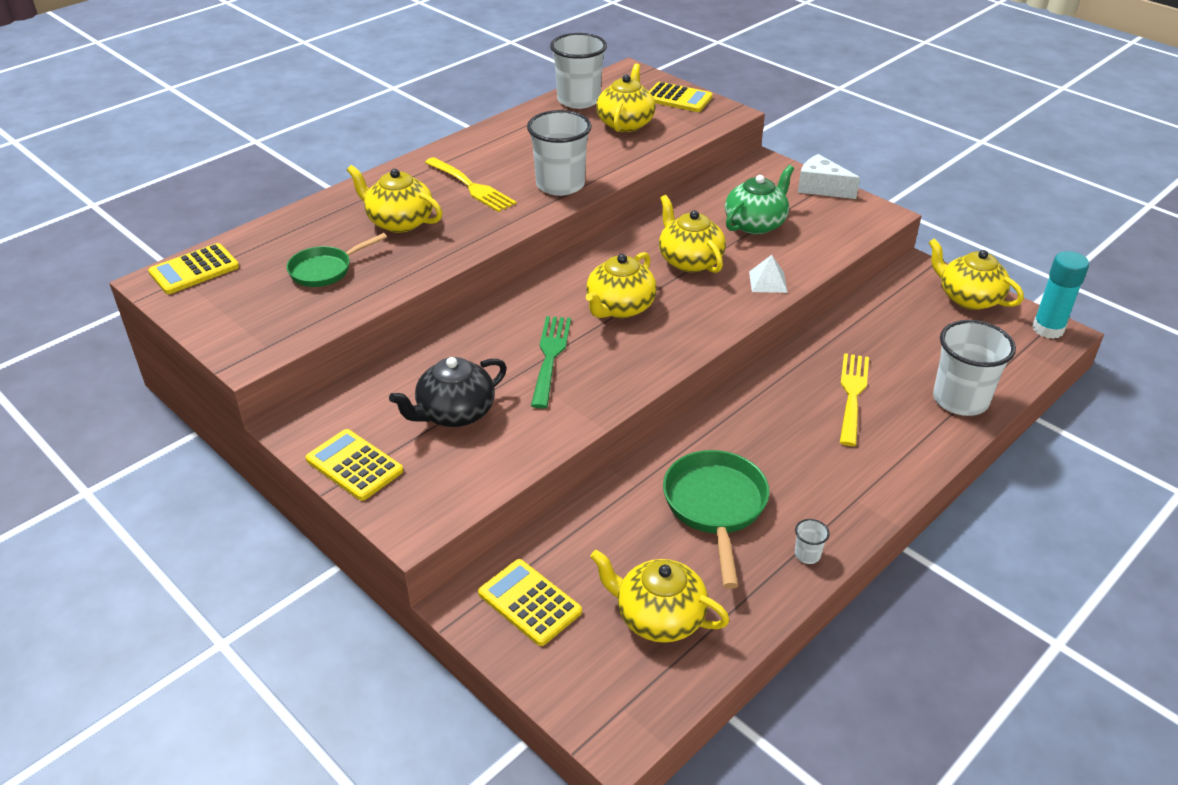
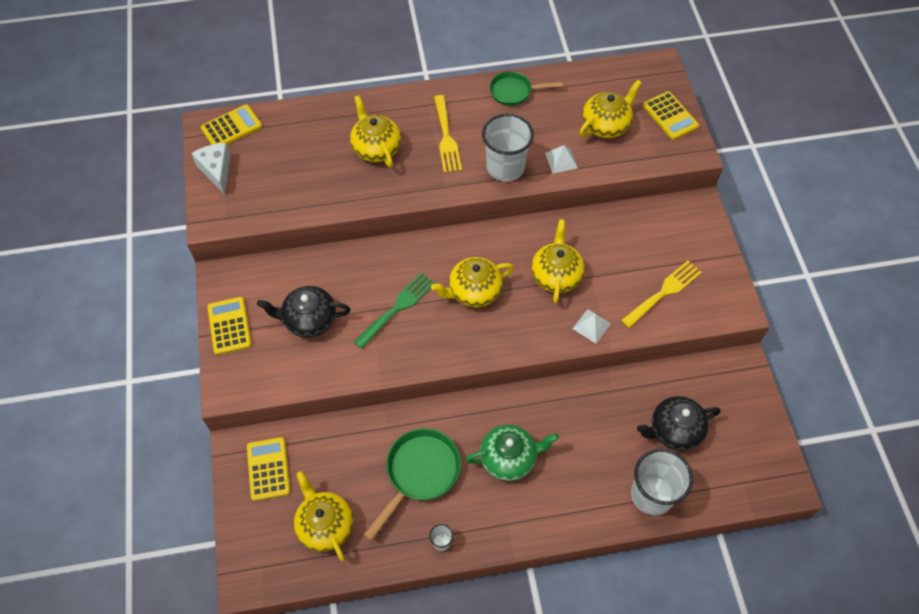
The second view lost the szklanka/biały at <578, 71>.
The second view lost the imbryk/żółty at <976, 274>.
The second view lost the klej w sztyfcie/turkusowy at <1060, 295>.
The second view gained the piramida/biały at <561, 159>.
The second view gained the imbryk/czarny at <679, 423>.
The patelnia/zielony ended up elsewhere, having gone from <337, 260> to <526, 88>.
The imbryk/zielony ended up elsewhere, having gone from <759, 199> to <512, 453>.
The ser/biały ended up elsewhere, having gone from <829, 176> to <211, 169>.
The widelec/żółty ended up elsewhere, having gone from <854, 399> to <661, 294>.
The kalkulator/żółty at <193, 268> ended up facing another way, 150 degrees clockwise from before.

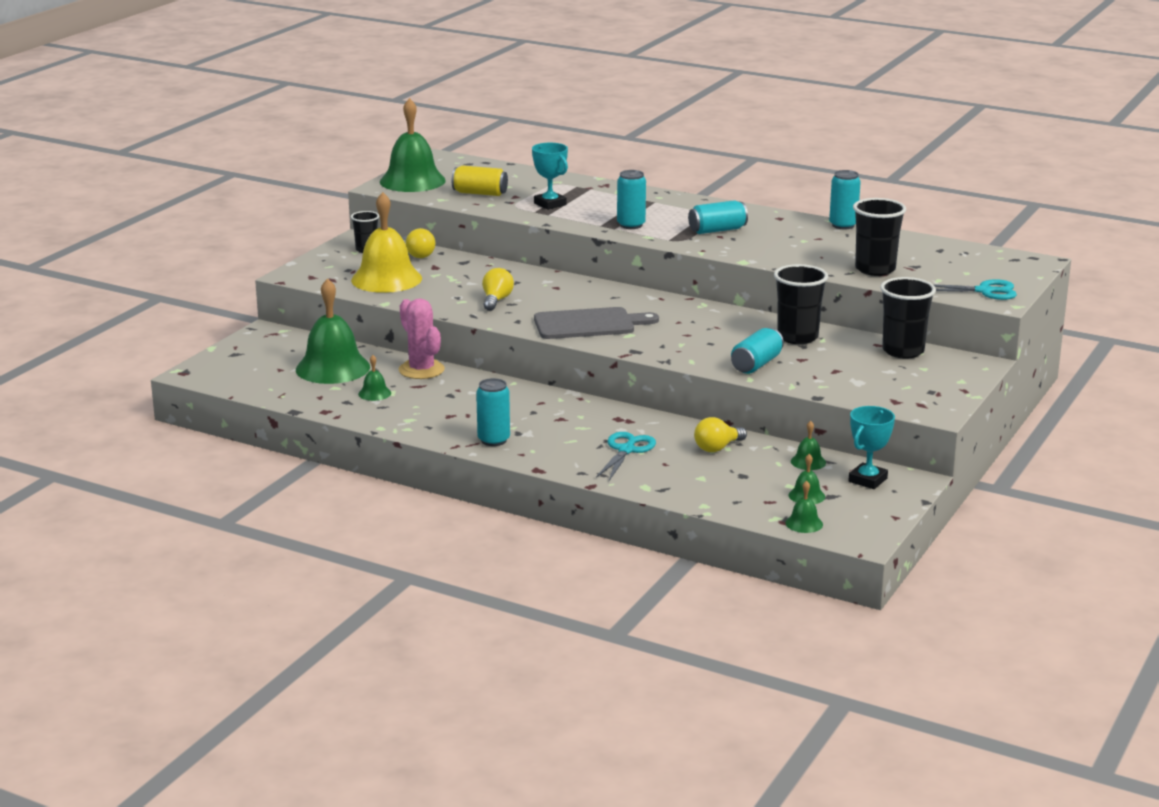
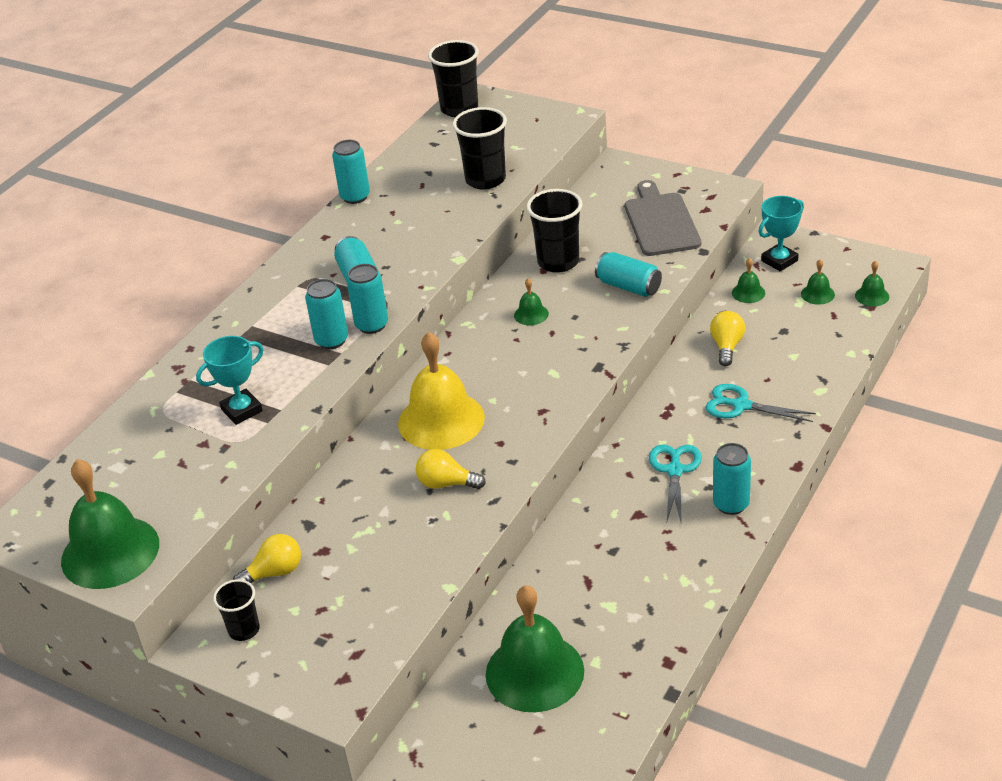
The second view lost the kaktus/różowy at <422, 338>.
The second view lost the puszka/żółty at <480, 181>.
The second view gained the puszka/turkusowy at <367, 299>.
The dzwonek/żółty ended up elsewhere, having gone from <386, 242> to <441, 391>.
The dzwonek/zielony ended up elsewhere, having gone from <374, 378> to <531, 301>.
The deska do krojenia/szary ended up elsewhere, having gone from <596, 323> to <663, 218>.
The szklanka/czarny ended up elsewhere, having gone from <908, 317> to <453, 78>.
The nożyczki/turkusowy ended up elsewhere, having gone from <975, 289> to <675, 485>.
The żarówka/żółty at <720, 434> ended up facing another way, 135 degrees counterclockwise from before.
The puchar/turkusowy at <871, 447> ended up facing another way, 75 degrees counterclockwise from before.

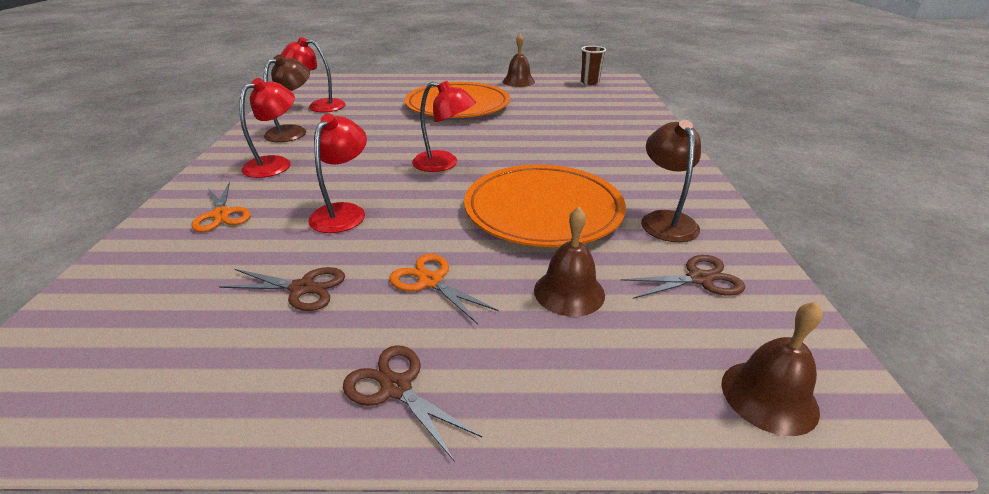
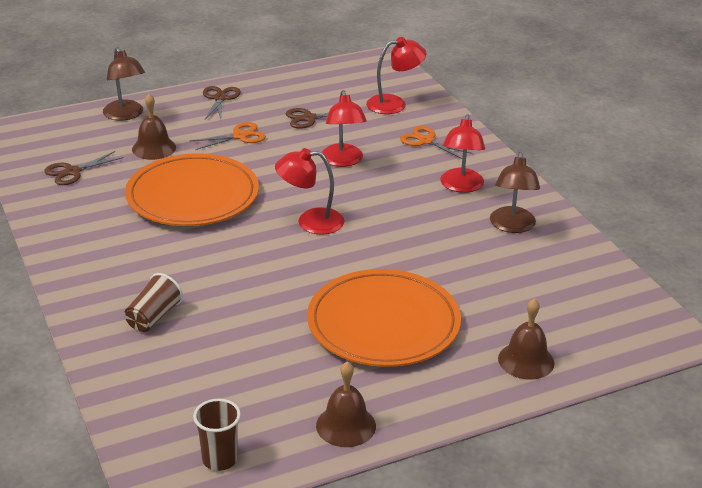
The second view gained the szklanka/brązowy at <153, 302>.
The lampka/czerwony ended up elsewhere, having gone from <313, 74> to <396, 75>.
The lampka/brązowy ended up elsewhere, having gone from <671, 181> to <124, 84>.
The dzwonek/brązowy ended up elsewhere, having gone from <772, 369> to <526, 339>.
The nożyczki/brązowy at <412, 403> ended up facing another way, 105 degrees counterclockwise from before.
The nożyczki/pomarańczowy at <443, 289> ended up facing another way, 45 degrees counterclockwise from before.

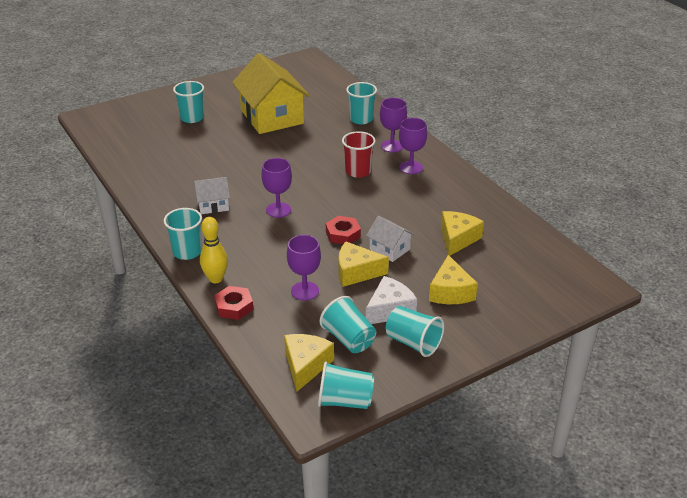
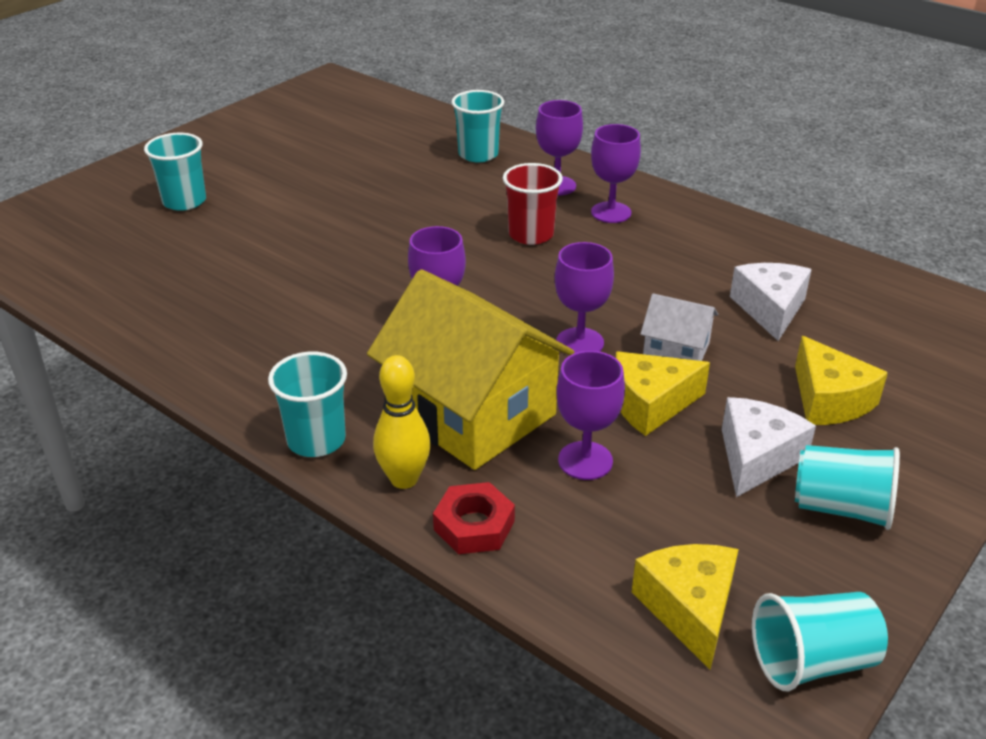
The second view lost the domek/biały at <212, 195>.
The second view lost the szklanka/turkusowy at <348, 324>.
The domek/żółty ended up elsewhere, having gone from <271, 93> to <471, 369>.
Where the nakrętka/czerwony stood at <343, 230>, the kielich/fioletowy came to stand at <584, 299>.
What was the ser/żółty at <462, 233> turned into the ser/biały at <771, 302>.

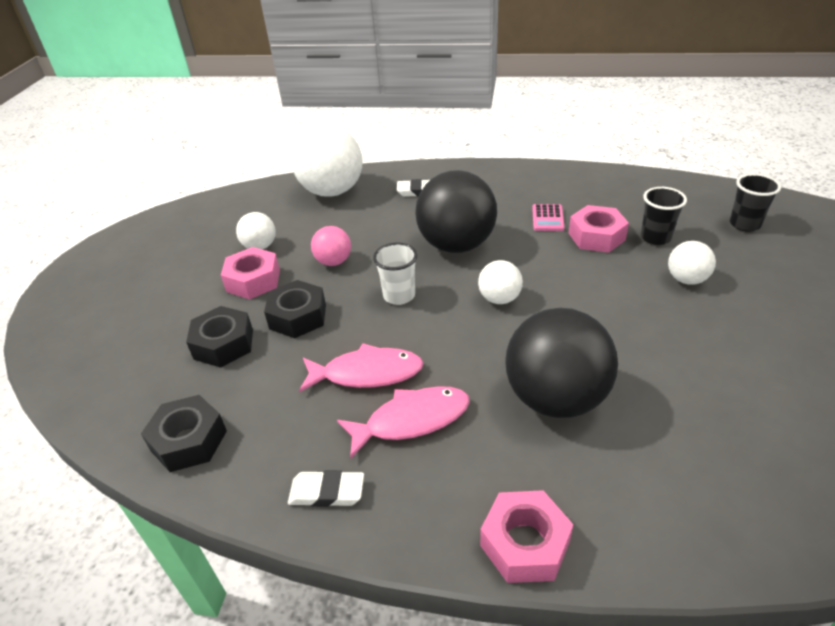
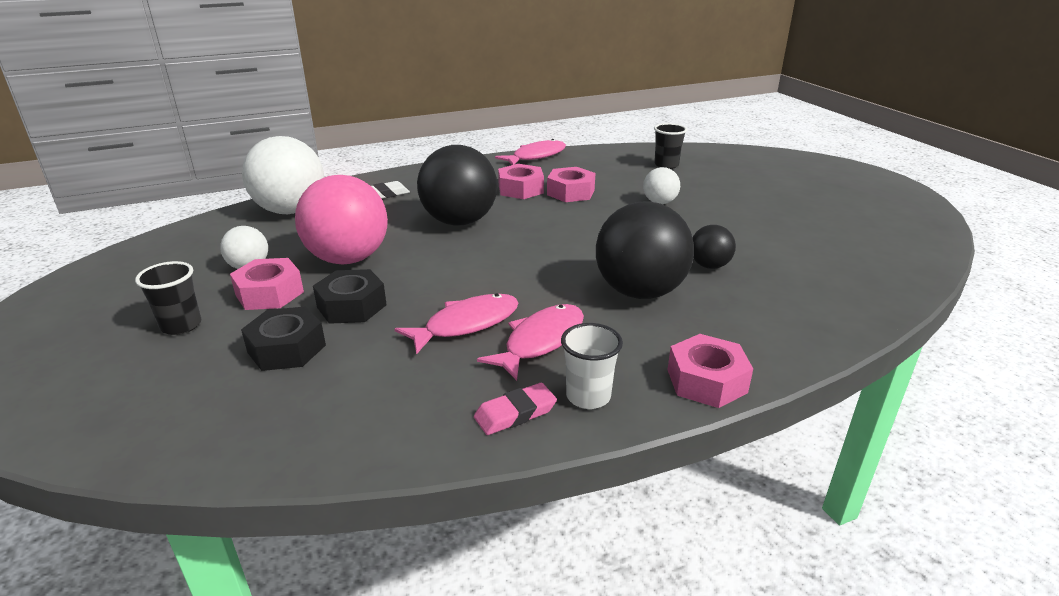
The second view lost the nakrętka/czarny at <184, 433>.
The second view lost the piłka/biały at <500, 282>.
The second view gained the ryba/różowy at <530, 152>.
The second view gained the piłka/czarny at <714, 247>.
The szklanka/biały ended up elsewhere, having gone from <395, 273> to <592, 366>.
The szklanka/czarny ended up elsewhere, having gone from <663, 216> to <168, 298>.
Where the kalkulator/różowy stood at <548, 217>, the nakrętka/różowy came to stand at <521, 181>.
What was the gumka do mazania/biały at <326, 488> turned into the gumka do mazania/różowy at <515, 409>.
The size of the piłka/różowy at <331, 246> changed by a factor of 2.02.

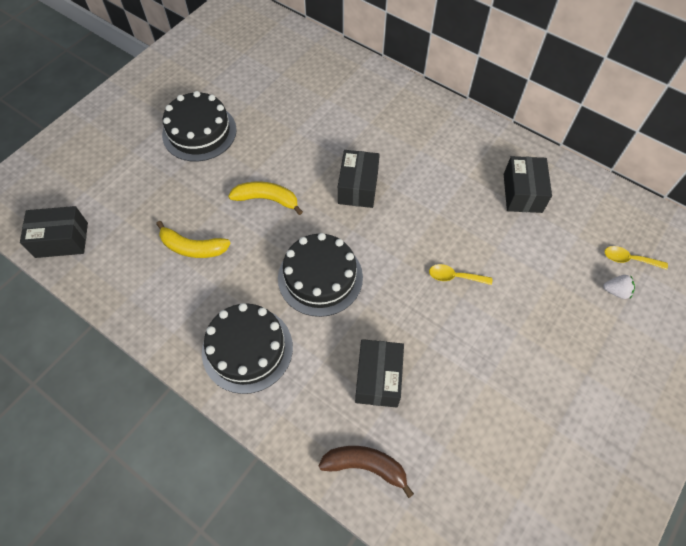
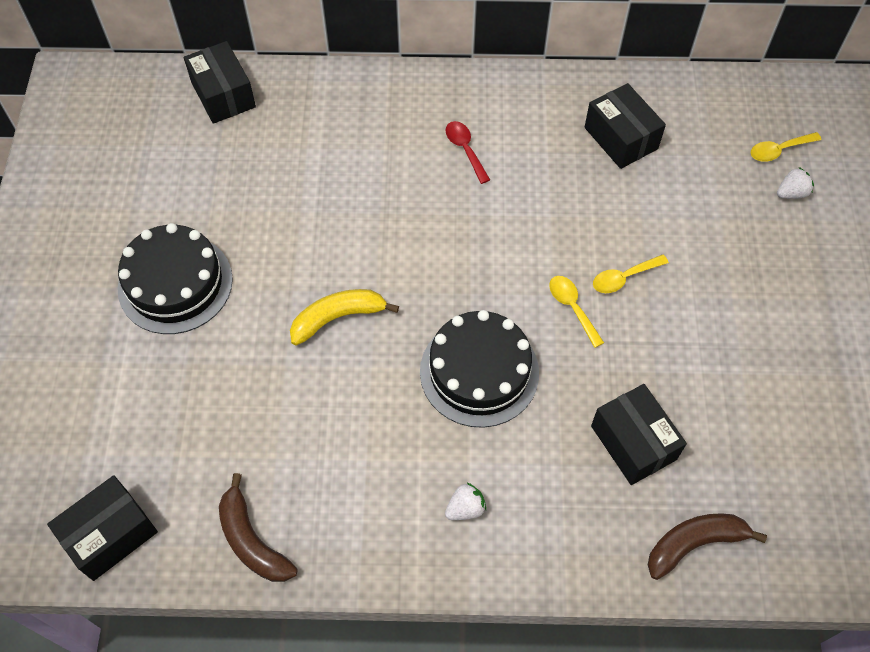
The second view lost the banan/żółty at <193, 239>.
The second view gained the banan/brązowy at <258, 527>.
The second view gained the łyżka/czerwony at <468, 152>.
The second view gained the łyżka/żółty at <576, 312>.
The pudełko/czarny ended up elsewhere, having gone from <359, 179> to <220, 82>.
Where the tort/czarny stood at <247, 348>, the truskawka/biały came to stand at <465, 501>.

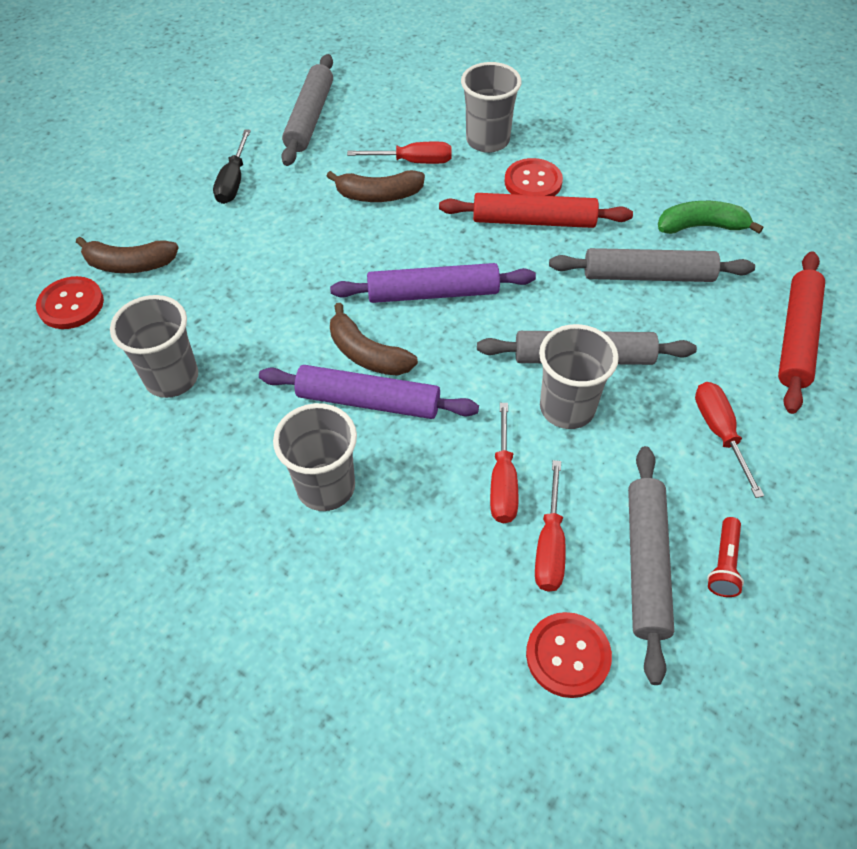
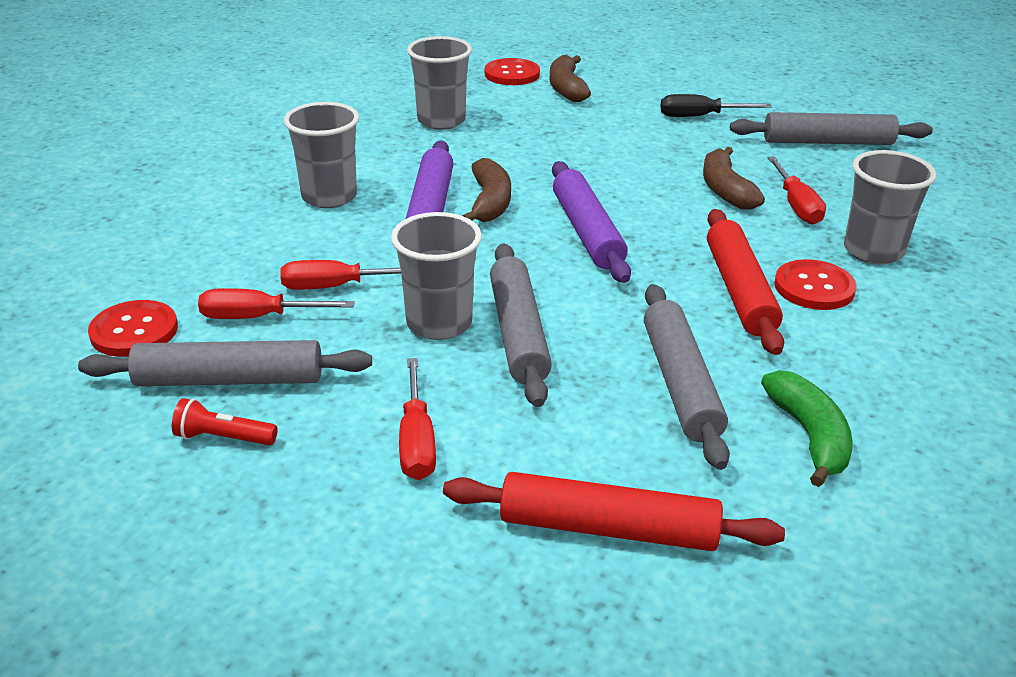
The banan/brązowy at <374, 339> ended up facing another way, 150 degrees clockwise from before.
The śrubokręt/czerwony at <729, 440> ended up facing another way, 105 degrees clockwise from before.

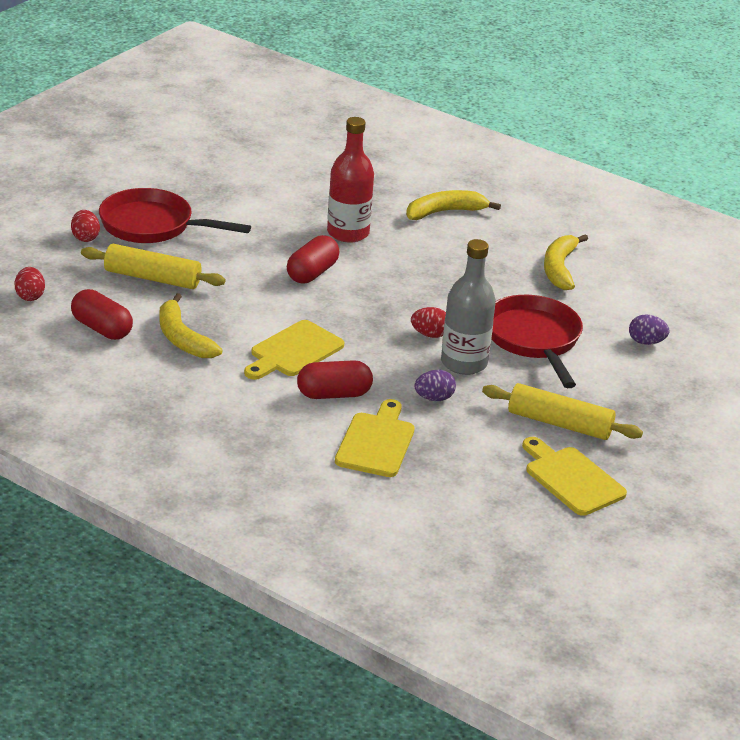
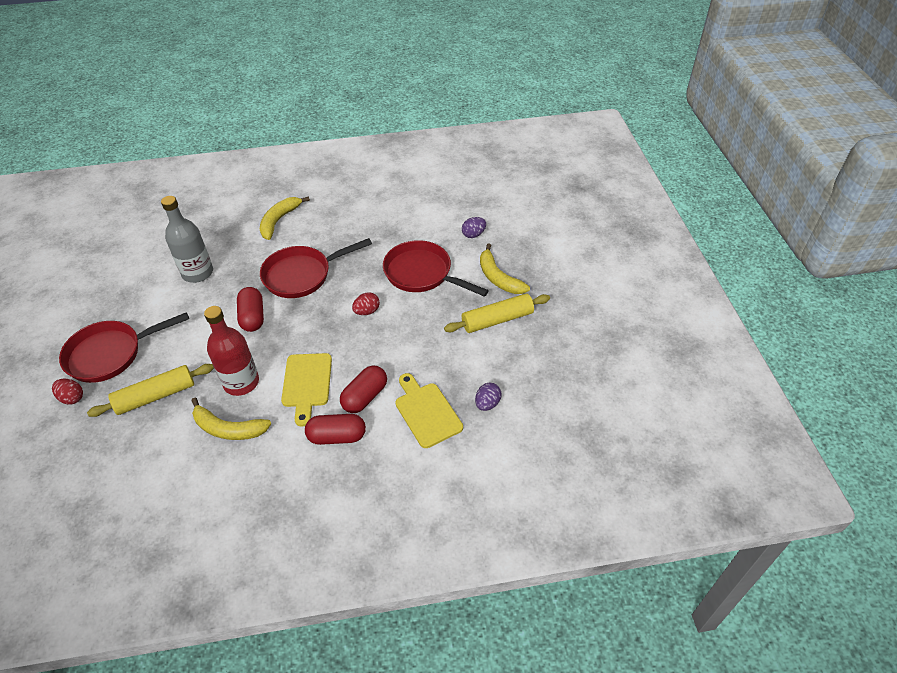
The second view lost the jajko/czerwony at <30, 284>.
The second view lost the deska do krojenia/żółty at <574, 476>.
The second view gained the patelnia/czerwony at <316, 268>.
The kapsułka/czerwony ended up elsewhere, having gone from <102, 314> to <335, 429>.
The butelka/czerwony ended up elsewhere, having gone from <350, 180> to <231, 351>.
The jajko/fioletowy ended up elsewhere, having gone from <435, 385> to <488, 397>.
The butelka/szary ended up elsewhere, having gone from <468, 307> to <187, 239>.
The banan/żółty ended up elsewhere, having gone from <566, 262> to <505, 268>.

